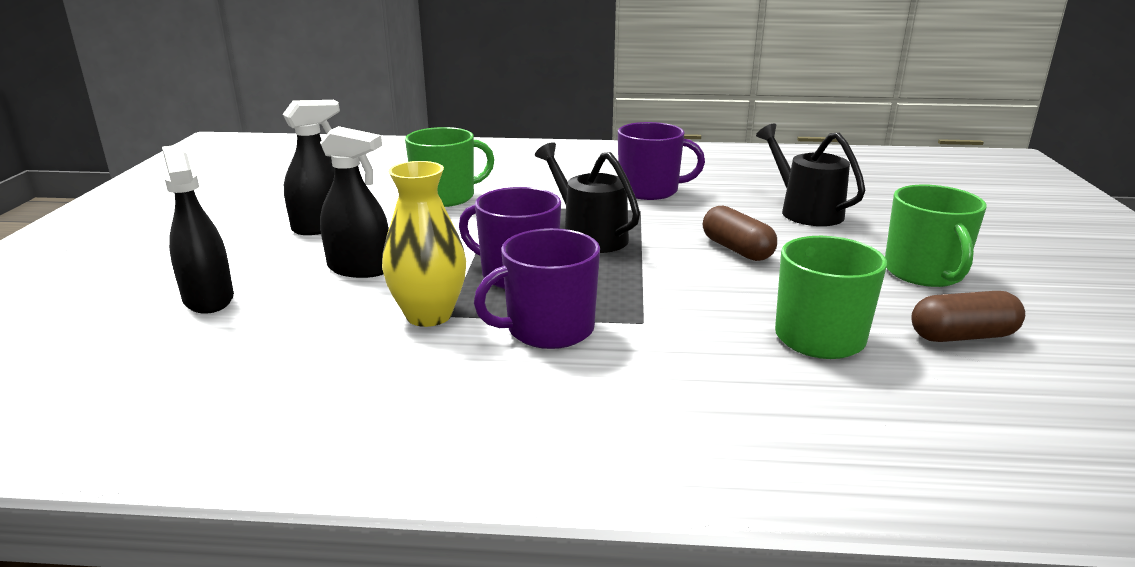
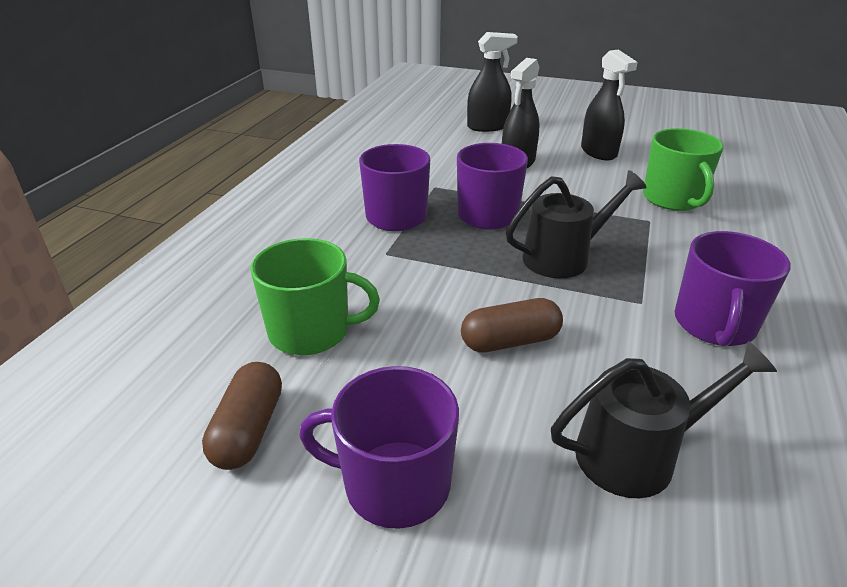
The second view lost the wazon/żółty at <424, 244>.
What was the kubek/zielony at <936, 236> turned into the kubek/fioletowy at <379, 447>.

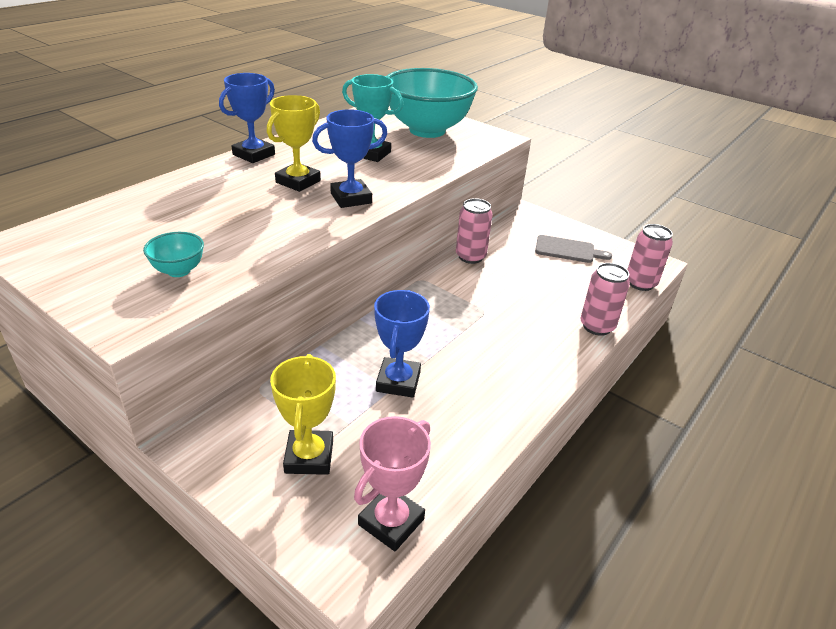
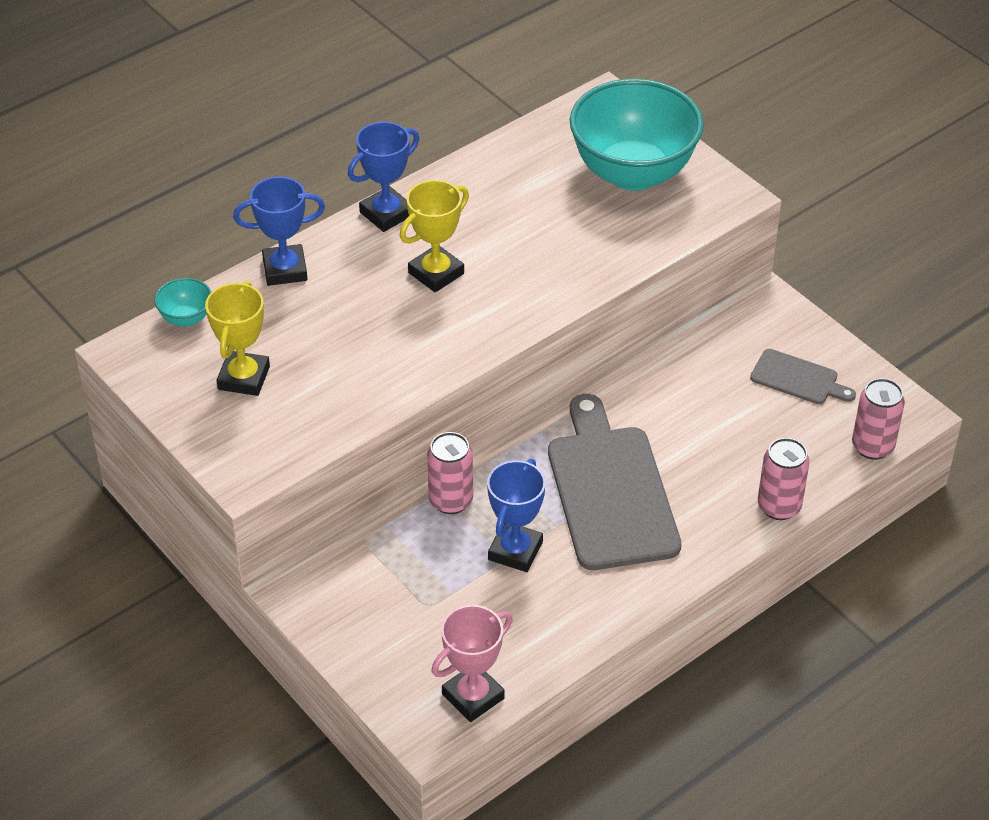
The second view lost the puchar/turkusowy at <372, 118>.
The second view gained the deska do krojenia/szary at <614, 482>.
The miska/turkusowy ended up elsewhere, having gone from <173, 254> to <182, 302>.
The puchar/żółty ended up elsewhere, having gone from <303, 414> to <237, 338>.
The puchar/niebieski ended up elsewhere, having gone from <350, 158> to <279, 231>.
The puszka/różowy ended up elsewhere, having gone from <474, 231> to <450, 473>.

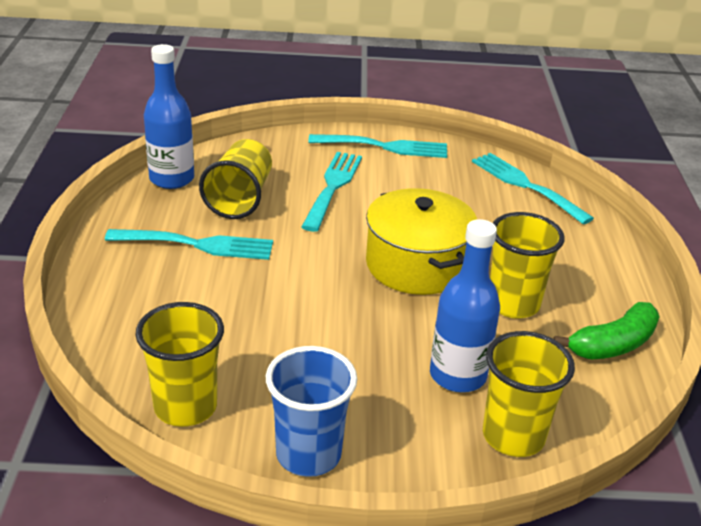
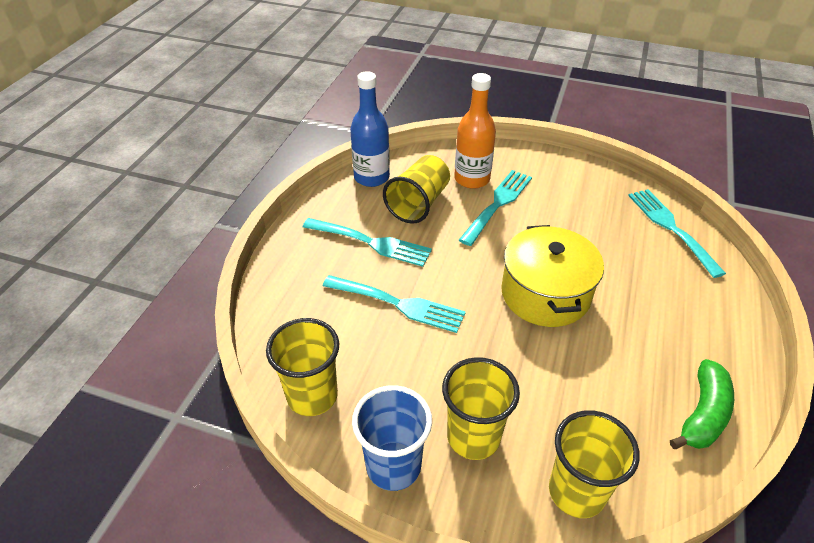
The second view lost the butelka/niebieski at <465, 305>.
The second view gained the butelka/pomarańczowy at <475, 131>.
The widelec/turkusowy ended up elsewhere, having gone from <377, 146> to <394, 304>.
The szklanka/żółty ended up elsewhere, having gone from <527, 265> to <481, 408>.
The banan/zielony at <607, 330> ended up facing another way, 45 degrees counterclockwise from before.

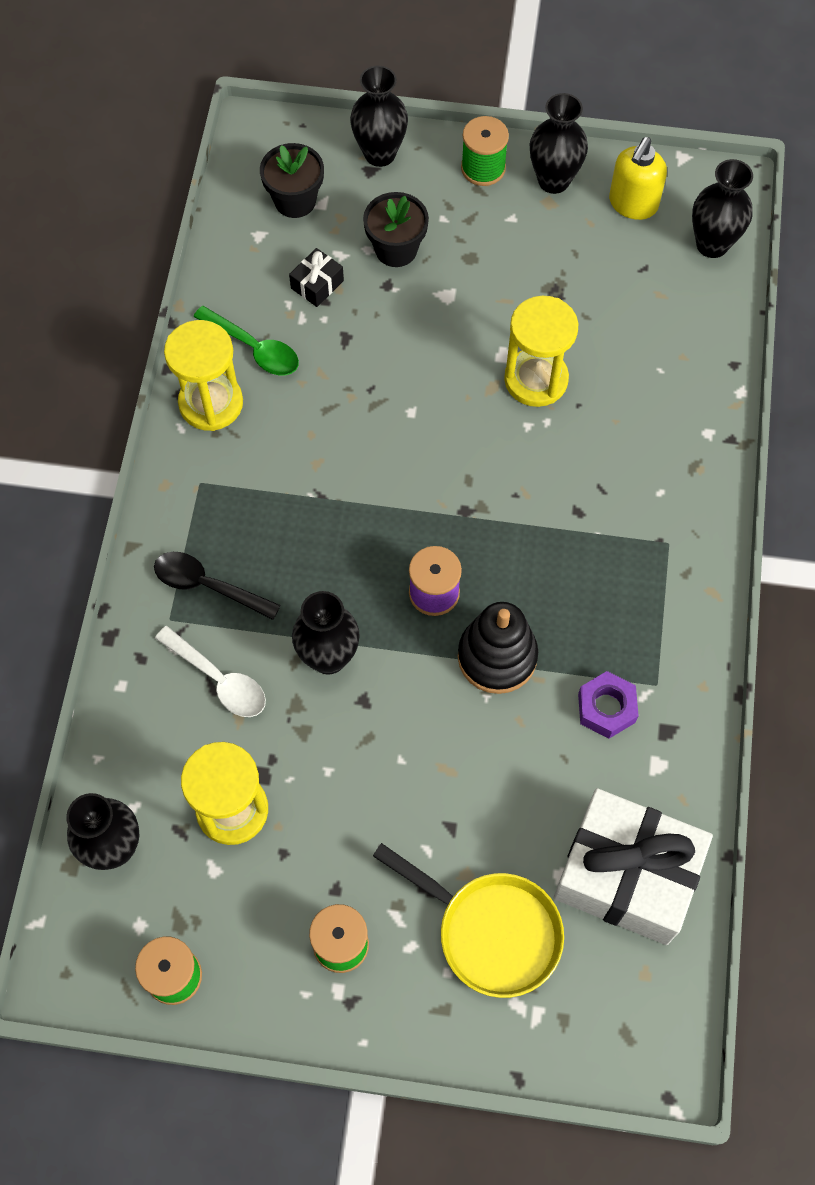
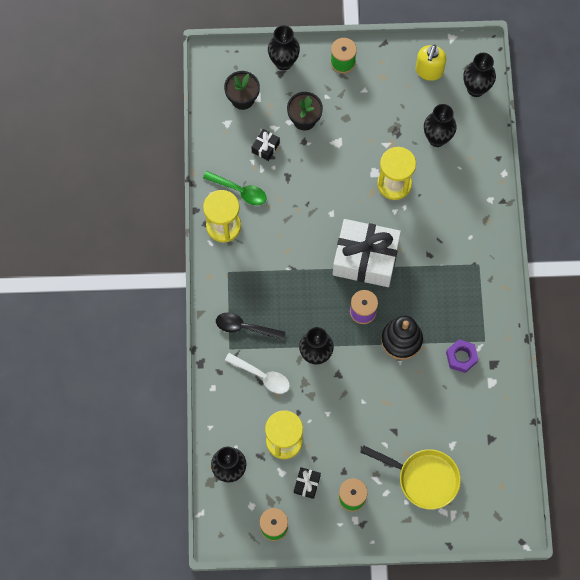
The second view gained the prezent/czarny at <307, 483>.
The wazon/czarny ended up elsewhere, having gone from <559, 143> to <440, 125>.
The prezent/biały ended up elsewhere, having gone from <633, 866> to <367, 253>.

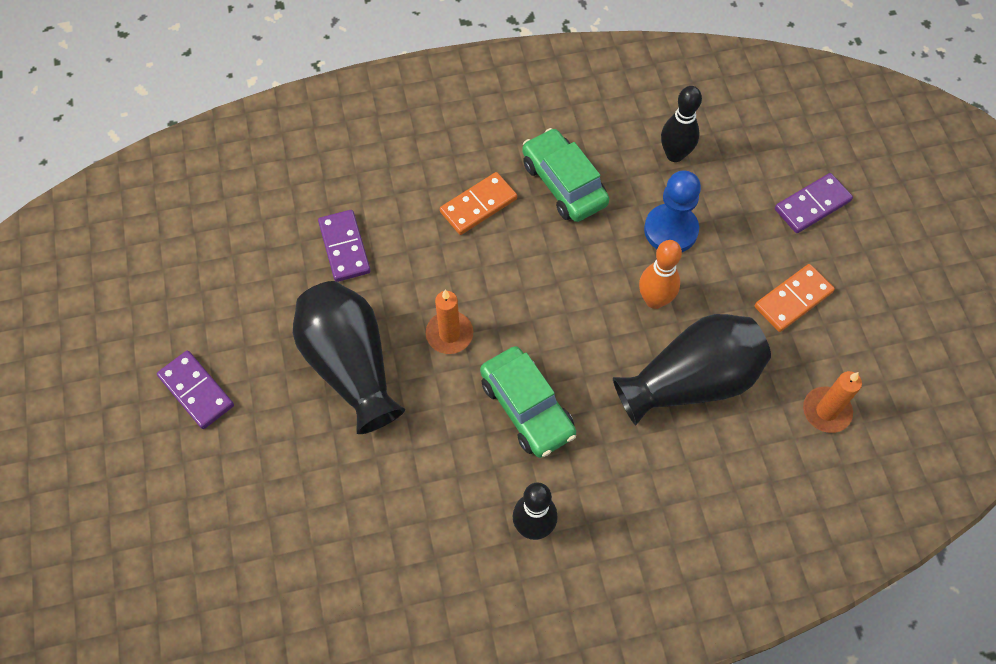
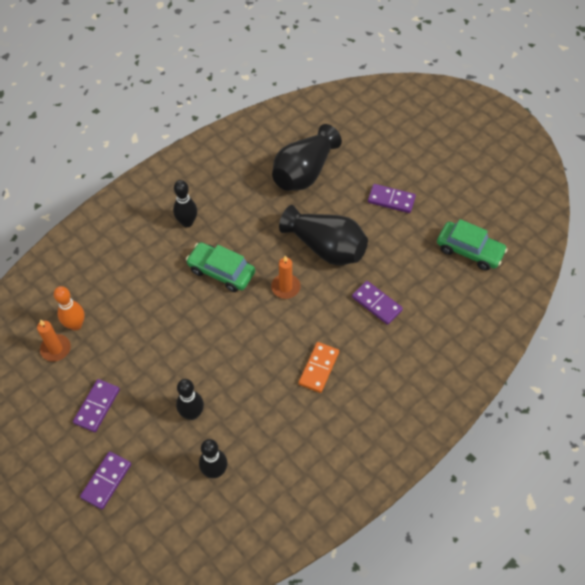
The samochód/zielony ended up elsewhere, having gone from <565, 175> to <472, 245>.
The wazon/czarny ended up elsewhere, having gone from <692, 369> to <307, 157>.
The kręgiel/pomarańczowy ended up elsewhere, having gone from <660, 274> to <69, 308>.
Where the pionek/niebieski stood at <672, 211>, the kręgiel/czarny came to stand at <190, 399>.
What was the kostka domina/pomarańczowy at <795, 298> turned into the kostka domina/fioletowy at <96, 405>.

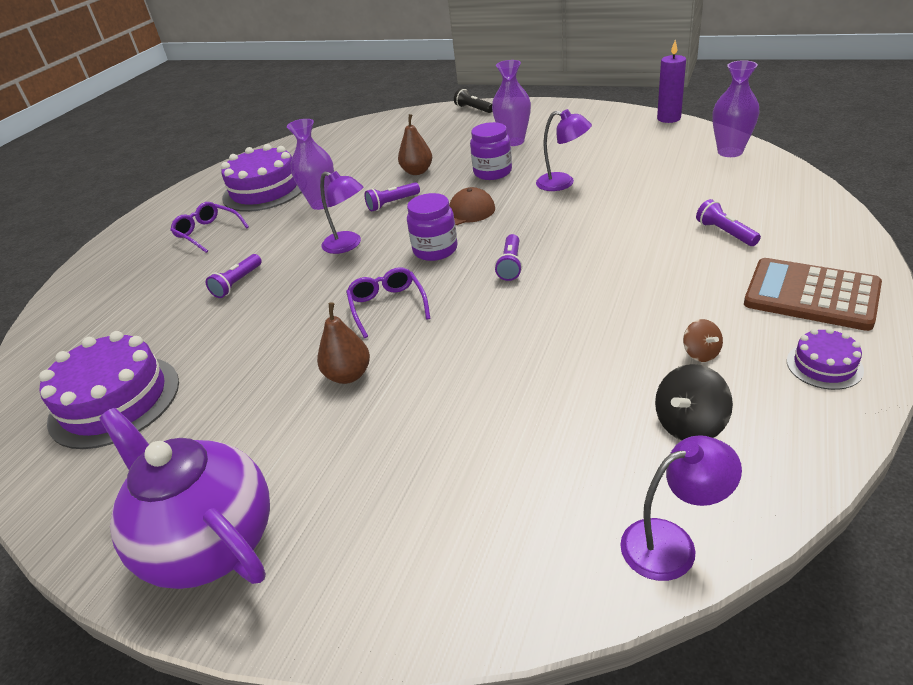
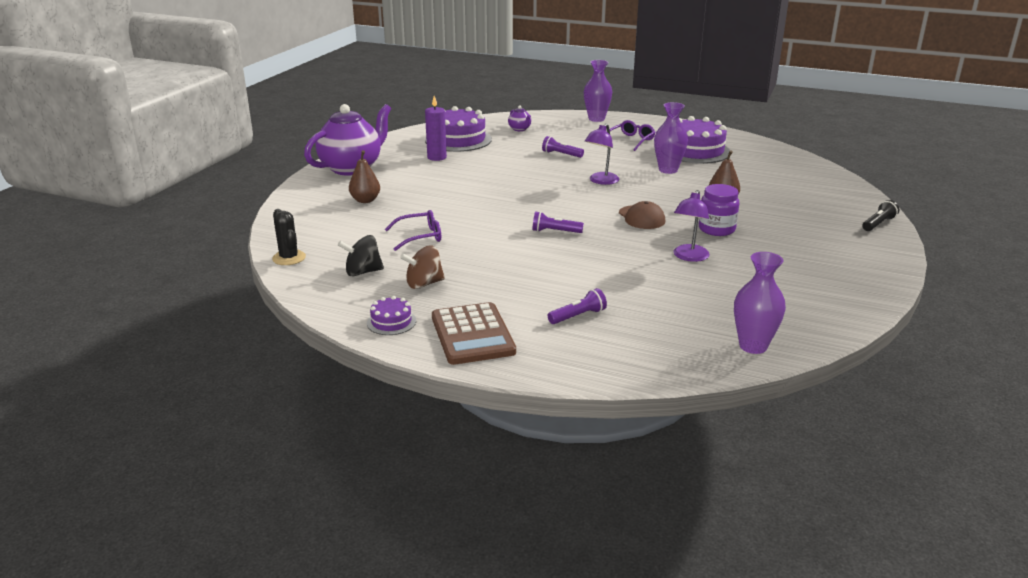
The second view lost the latarka/fioletowy at <392, 197>.
The second view lost the słoik/fioletowy at <432, 227>.
The second view gained the imbryk/fioletowy at <519, 118>.
The gruszka/brązowy ended up elsewhere, having gone from <343, 343> to <364, 176>.
The okulary/fioletowy ended up elsewhere, having gone from <388, 302> to <413, 230>.
The wazon/fioletowy ended up elsewhere, having gone from <511, 103> to <598, 91>.
The świeca/fioletowy ended up elsewhere, having gone from <671, 81> to <436, 128>.
Where the lampka/fioletowy stood at <681, 508>, the kaktus/czarny came to stand at <289, 237>.
The bączek/czarny at <694, 402> ended up facing another way, 60 degrees counterclockwise from before.
The kalkulator/brązowy at <813, 294> ended up facing another way, 135 degrees clockwise from before.
The size of the bączek/brązowy at <703, 340> changed by a factor of 1.62.

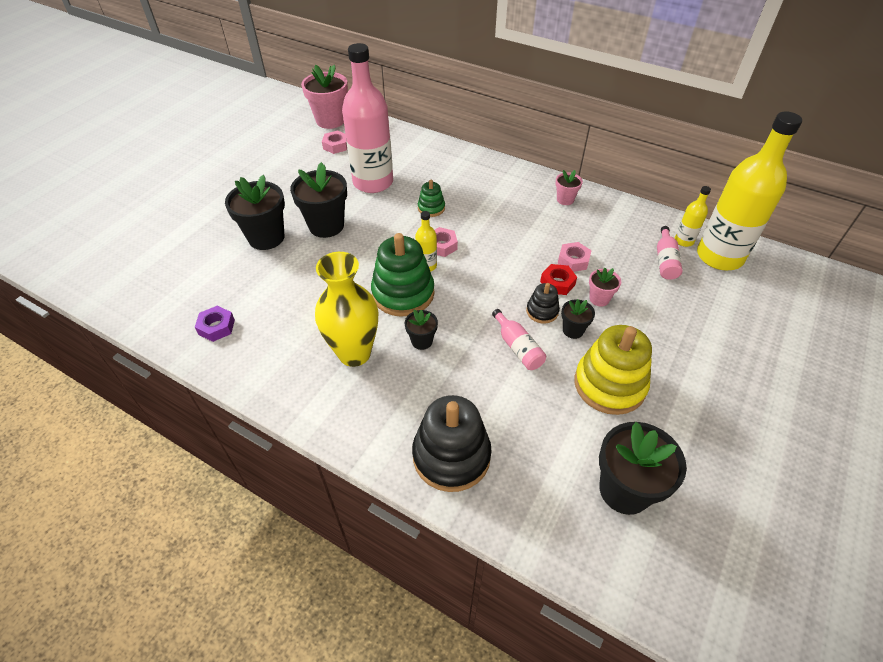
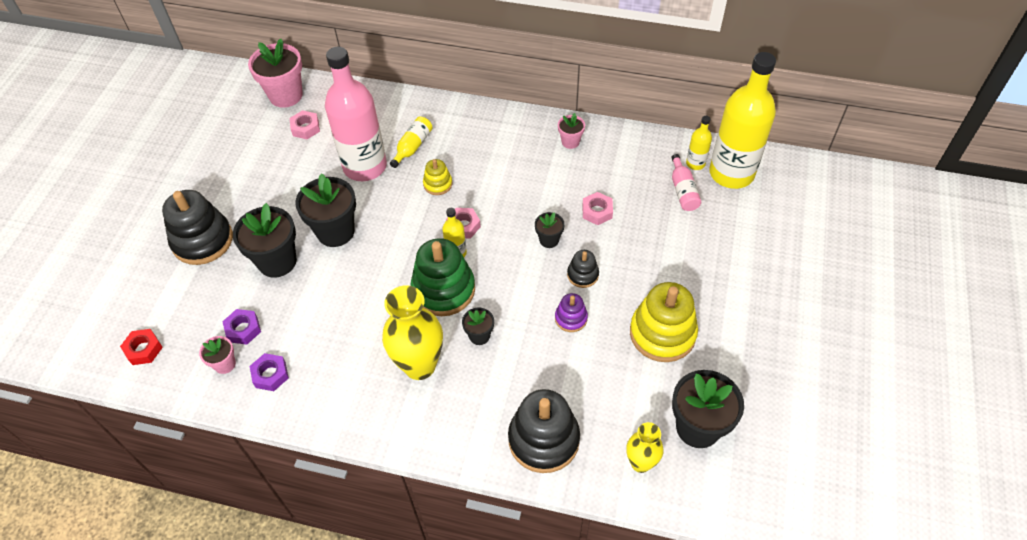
The second view gained the zabawka nakładanka/czarny at <197, 227>.
The second view gained the nakrętka/fioletowy at <241, 327>.
The second view gained the butelka/żółty at <411, 142>.
The second view gained the wazon/żółty at <645, 447>.
The nakrętka/czerwony ended up elsewhere, having gone from <558, 279> to <141, 347>.
The doniczka/czarny ended up elsewhere, having gone from <578, 319> to <550, 230>.
The doniczka/różowy ended up elsewhere, having gone from <605, 287> to <217, 355>.
Where the butelka/różowy stood at <519, 339>, the zabawka nakładanka/fioletowy came to stand at <571, 312>.
What was the zabawka nakładanka/zielony at <431, 198> turned into the zabawka nakładanka/żółty at <437, 177>.

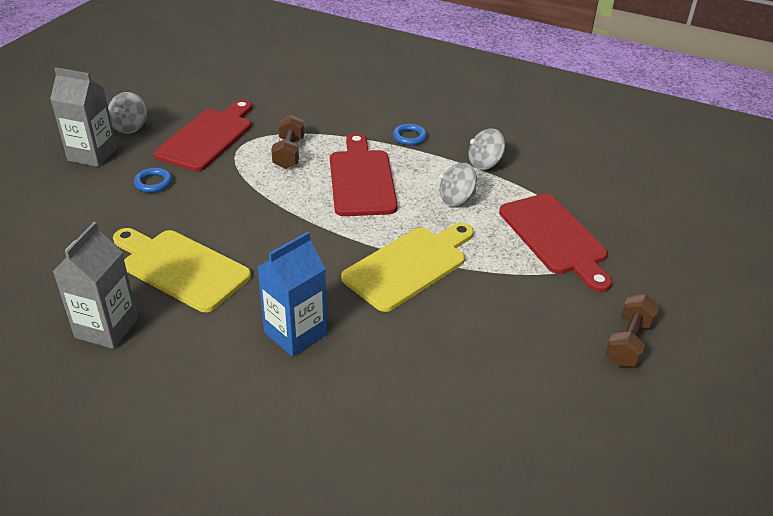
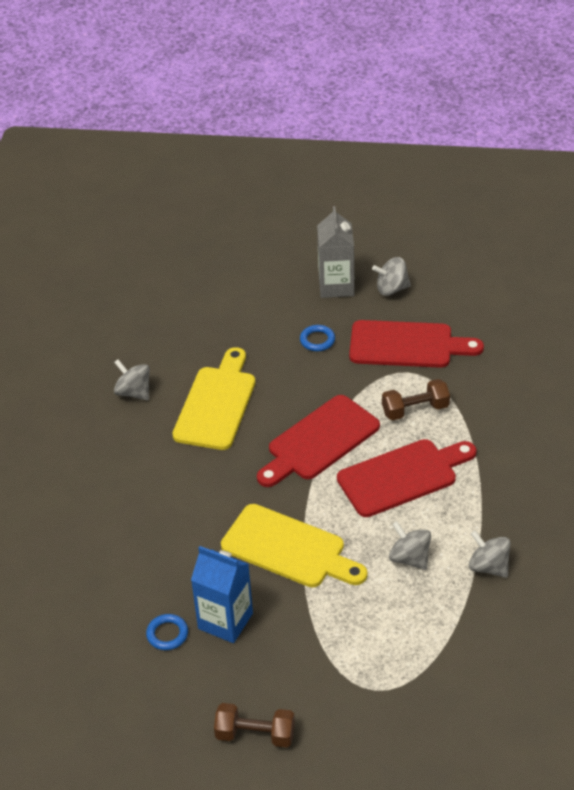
The karton mleka/niebieski ended up elsewhere, having gone from <292, 294> to <222, 594>.
The pierścień/niebieski ended up elsewhere, having gone from <410, 134> to <167, 632>.
The deska do krojenia/czerwony ended up elsewhere, having gone from <555, 242> to <318, 441>.
Where the karton mleka/szary stood at <95, 285>, the bączek/szary came to stand at <132, 379>.

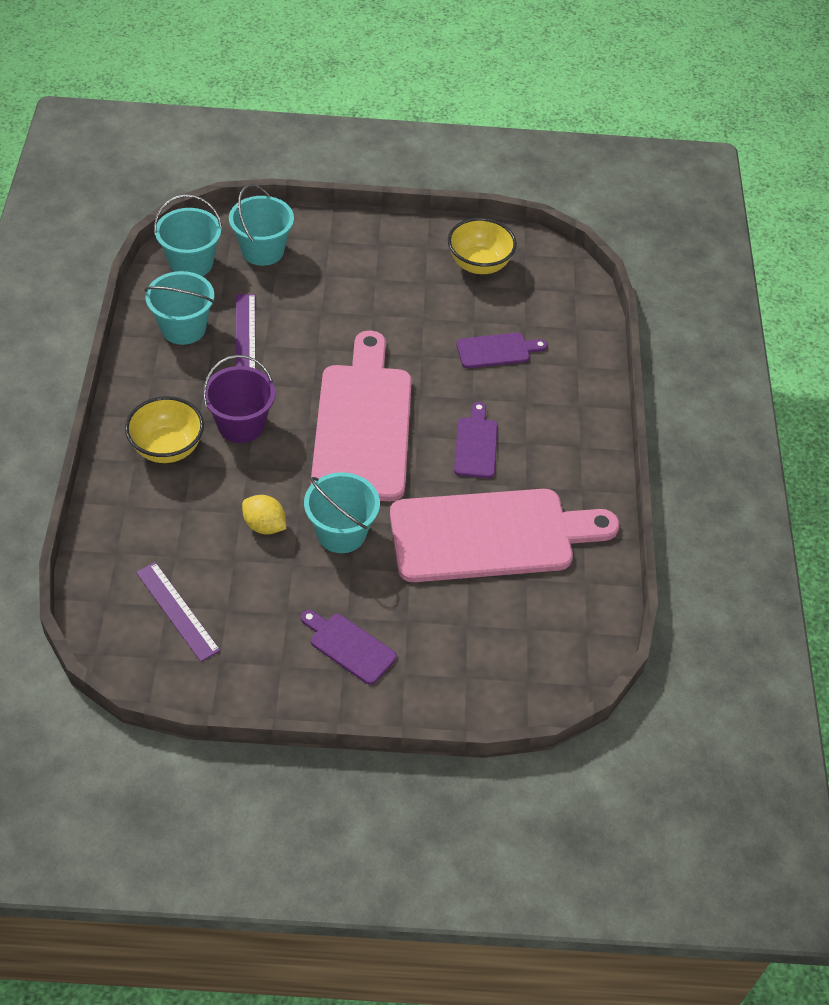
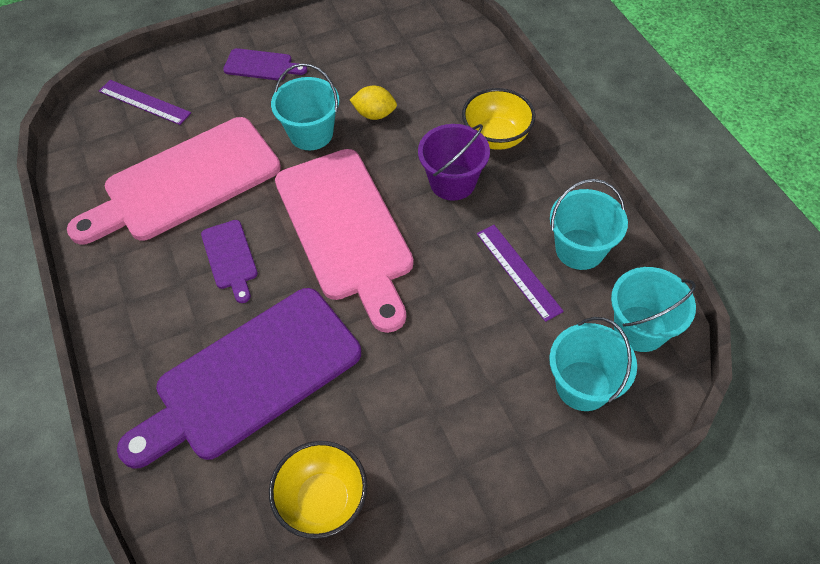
The linijka/fioletowy ended up elsewhere, having gone from <178, 612> to <145, 102>.
The size of the deska do krojenia/fioletowy at <501, 350> changed by a factor of 2.28.

